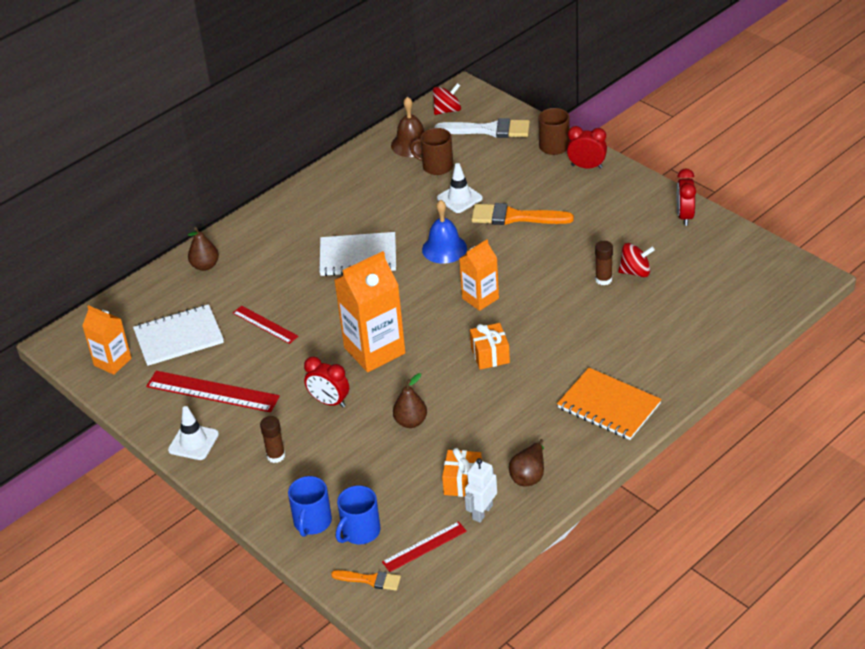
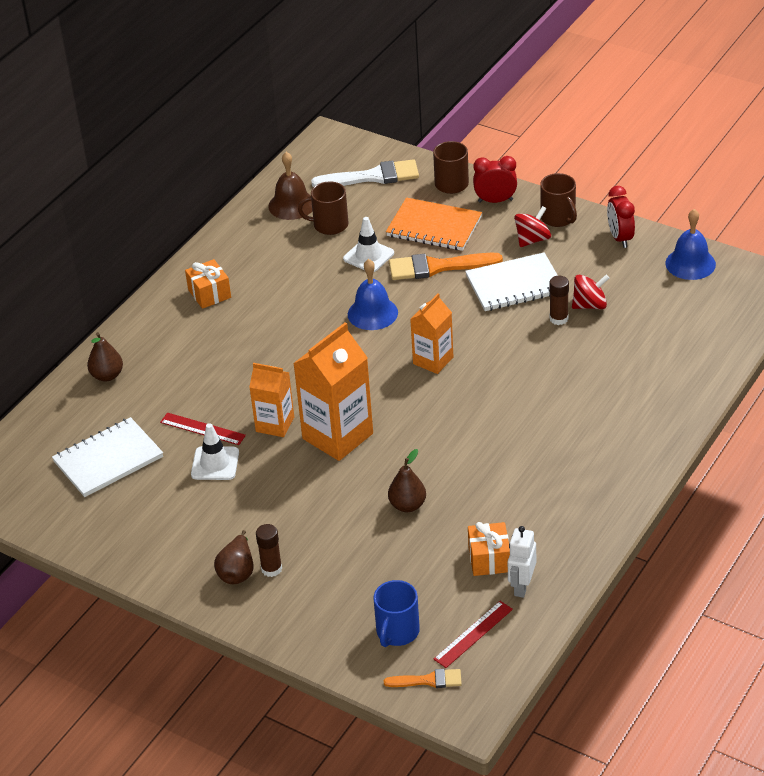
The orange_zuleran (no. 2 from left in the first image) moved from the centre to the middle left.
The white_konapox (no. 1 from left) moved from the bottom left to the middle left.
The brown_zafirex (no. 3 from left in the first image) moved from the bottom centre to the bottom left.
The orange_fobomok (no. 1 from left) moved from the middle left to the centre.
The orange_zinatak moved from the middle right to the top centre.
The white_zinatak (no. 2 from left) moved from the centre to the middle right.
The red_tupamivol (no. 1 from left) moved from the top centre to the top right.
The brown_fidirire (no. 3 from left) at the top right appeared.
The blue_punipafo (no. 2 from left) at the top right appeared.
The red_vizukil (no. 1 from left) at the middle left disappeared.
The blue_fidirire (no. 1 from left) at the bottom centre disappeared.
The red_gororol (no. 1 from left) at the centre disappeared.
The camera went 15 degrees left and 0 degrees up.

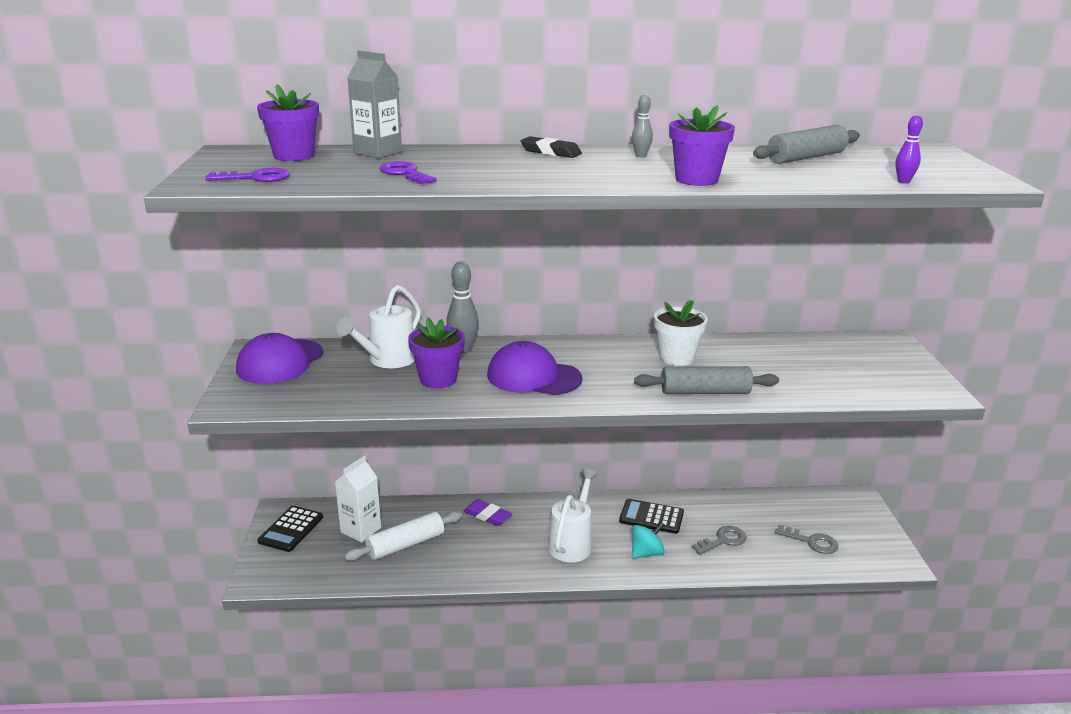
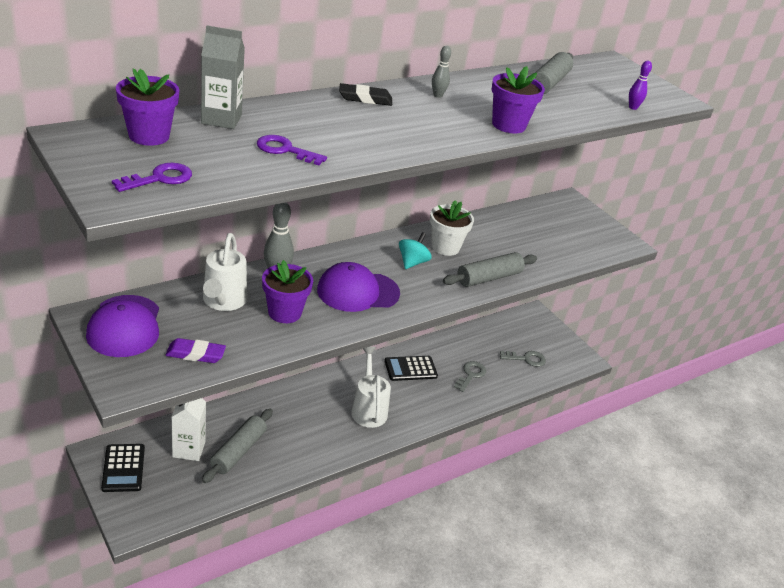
The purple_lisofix moved from the bottom centre to the middle left.
The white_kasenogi at the bottom centre became the grey_kasenogi (no. 1 from left) at the bottom left.
The turquoise_tupamivol moved from the bottom centre to the centre.
The camera went 35 degrees left and 10 degrees up.

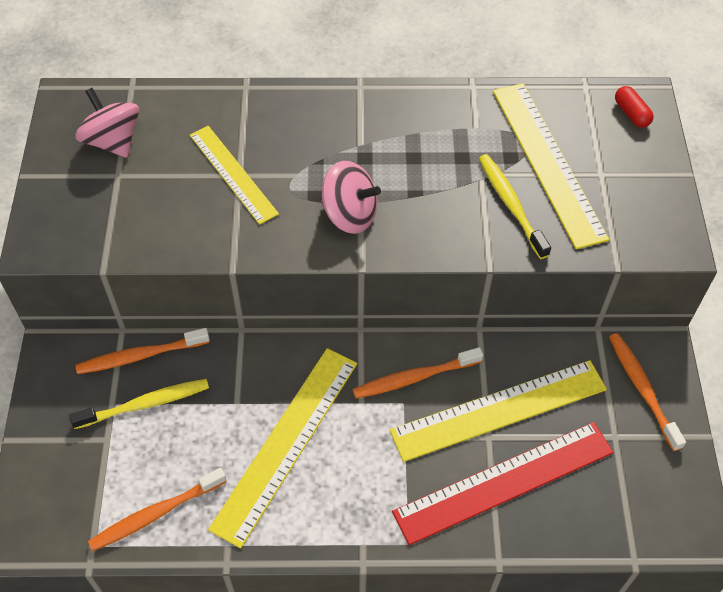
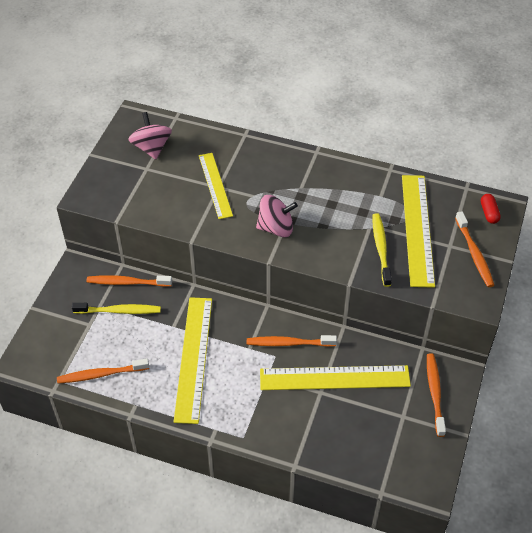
The yellow_vizukil (no. 2 from left in the first image) at the bottom centre turned 45 degrees counterclockwise.
The pink_tupamivol (no. 2 from left) at the top centre turned 45 degrees counterclockwise.
The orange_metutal (no. 5 from left) at the middle right appeared.
The red_vizukil at the bottom right disappeared.
The camera went 20 degrees right and 5 degrees down.

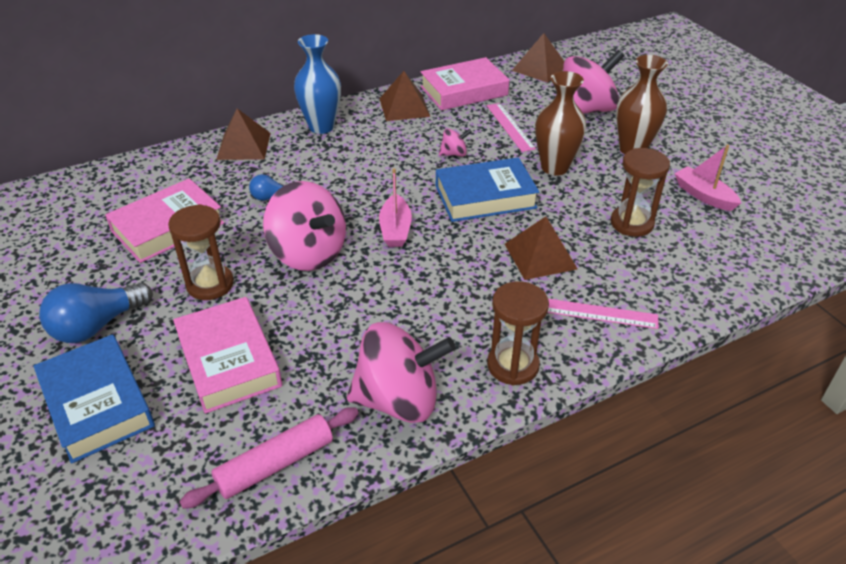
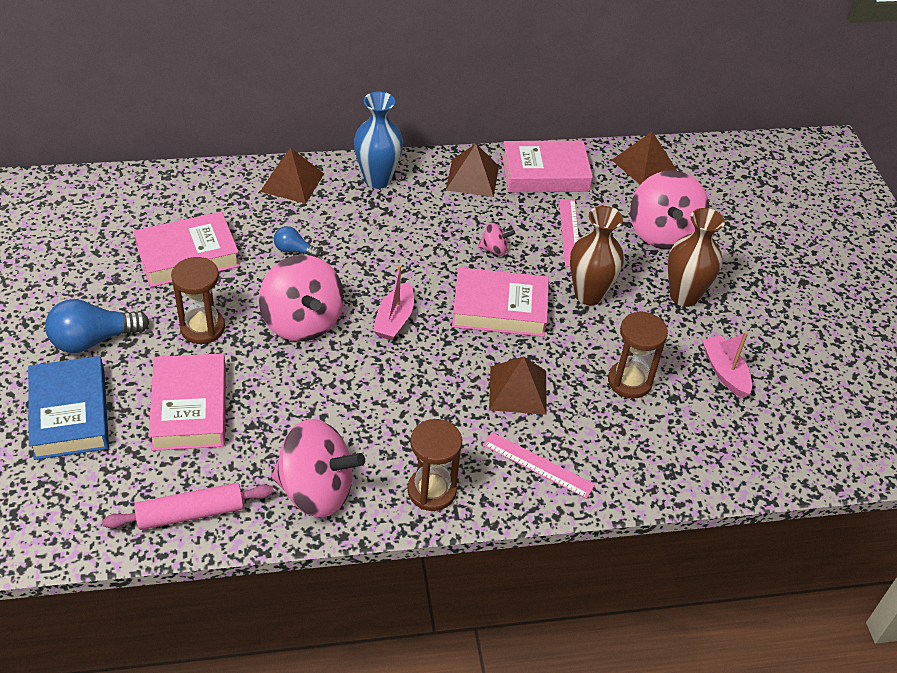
The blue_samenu (no. 2 from left) at the centre became the pink_samenu (no. 3 from left) at the centre.
The pink_tupamivol (no. 4 from left) at the top right turned 105 degrees clockwise.
The camera went 15 degrees right and 5 degrees up.

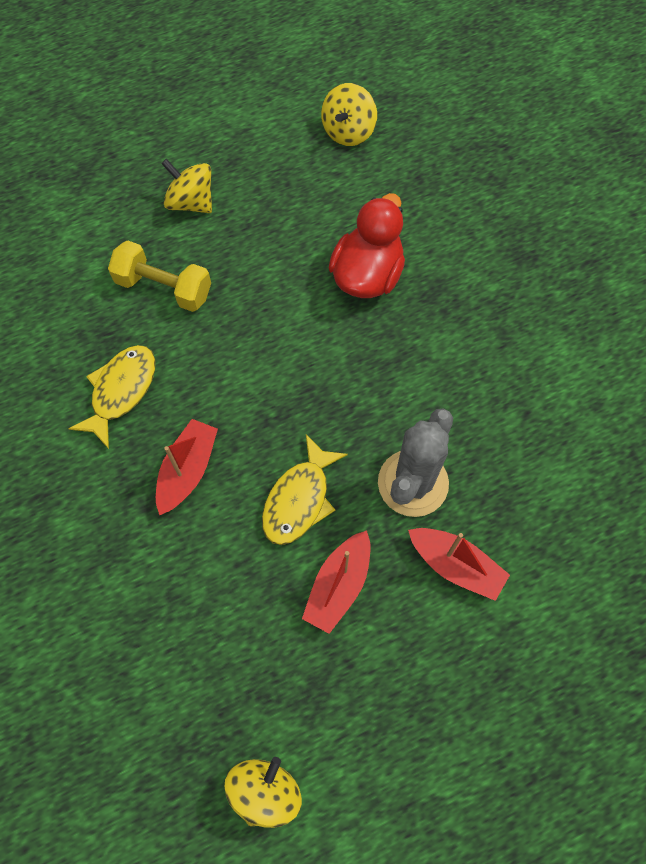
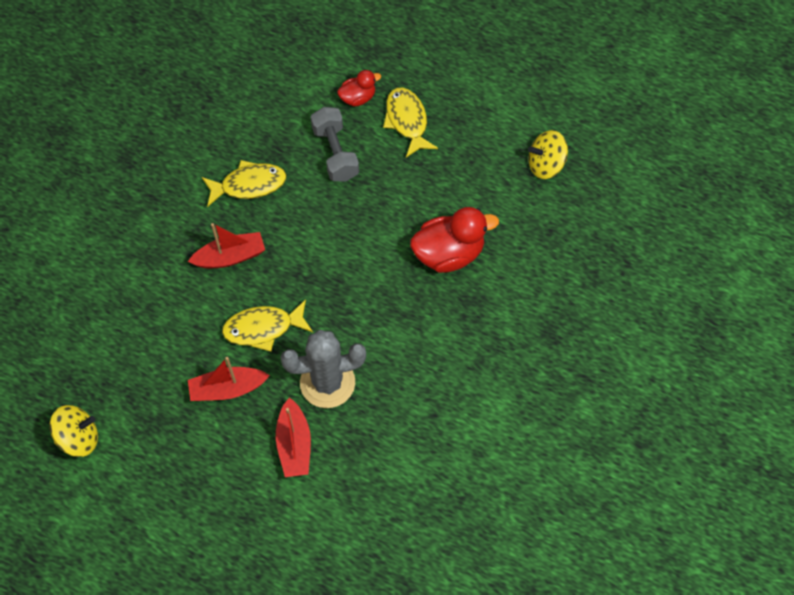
The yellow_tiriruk at the top left became the grey_tiriruk at the top centre.
The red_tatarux (no. 1 from left) at the top centre appeared.
The yellow_tupamivol (no. 1 from left) at the top left was replaced by the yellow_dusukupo (no. 3 from left) at the top centre.
The camera went 50 degrees right and 5 degrees down.

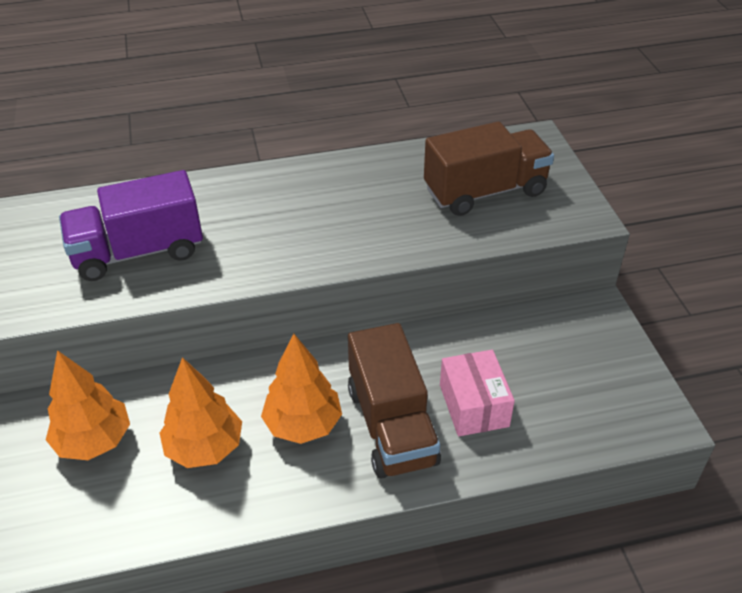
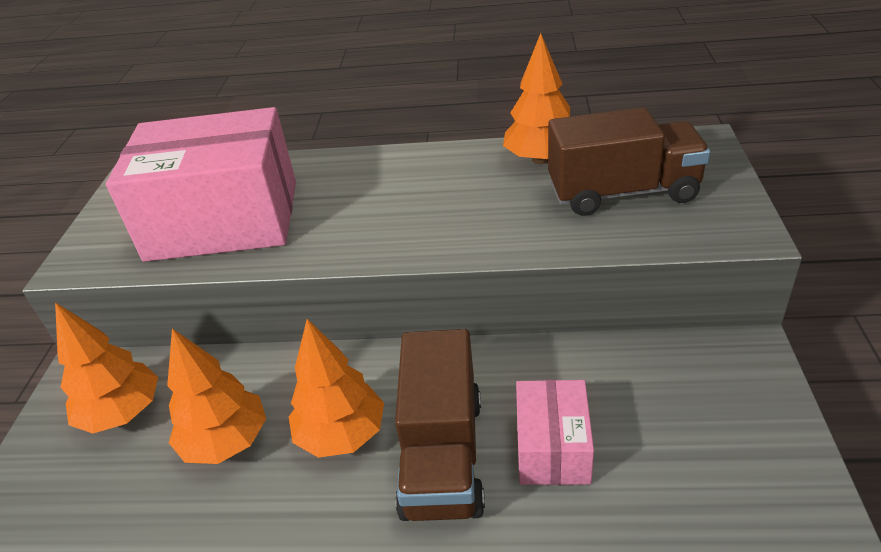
The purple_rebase at the middle left was replaced by the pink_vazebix (no. 1 from left) at the middle left.
The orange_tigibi (no. 4 from left) at the top centre appeared.
The camera went 20 degrees right and 5 degrees down.

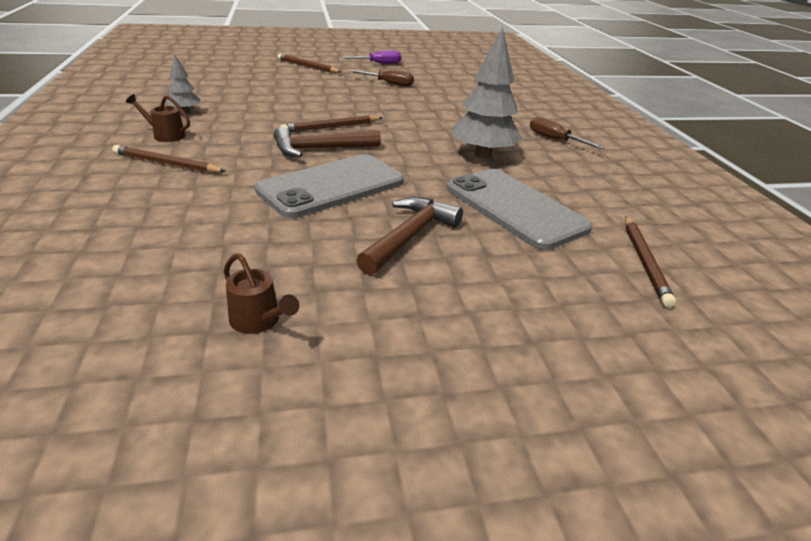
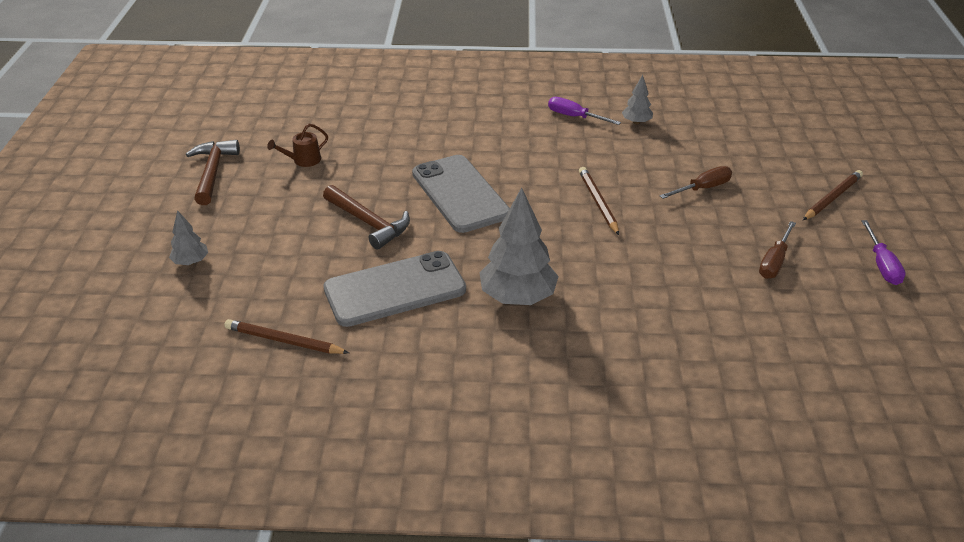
The grey_tigibi (no. 1 from left) at the middle left appeared.
The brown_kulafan (no. 1 from left) moved from the top centre to the top left.
The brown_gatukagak (no. 1 from left) at the top left was replaced by the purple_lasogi (no. 1 from left) at the top centre.
The brown_lasogi (no. 2 from left in the first image) moved from the top right to the middle right.
The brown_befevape (no. 1 from left) at the top left disappeared.
The camera went 105 degrees right and 5 degrees up.

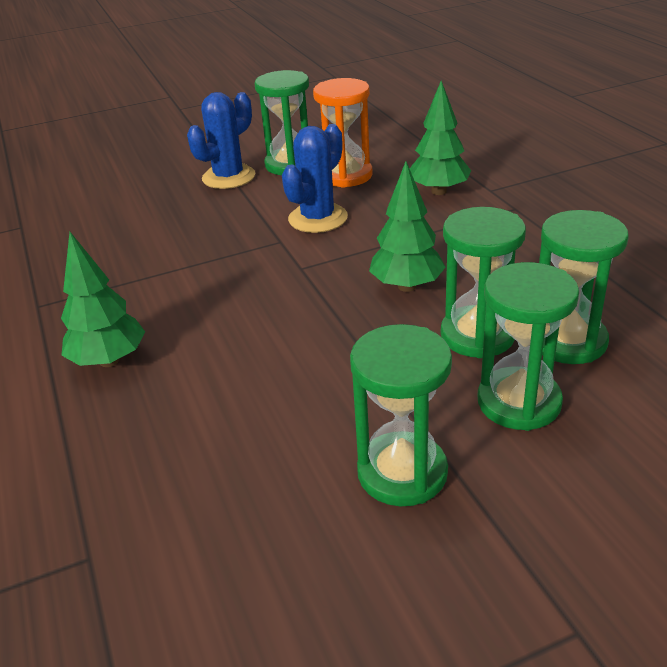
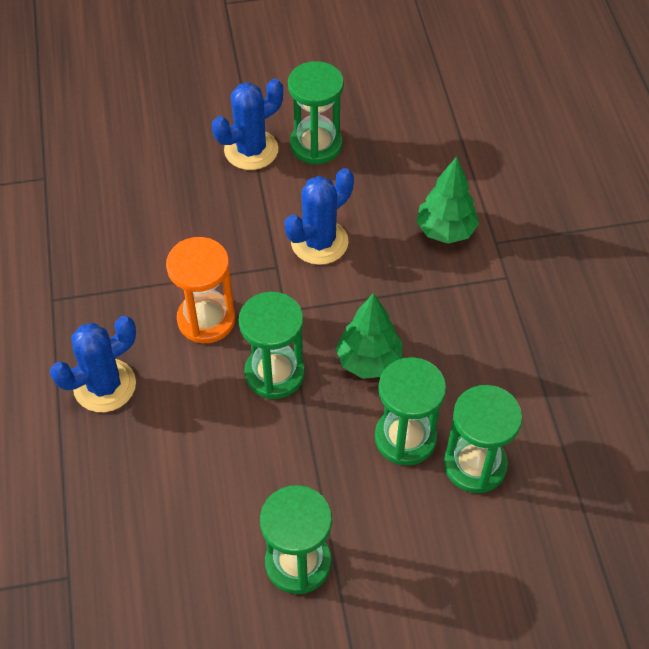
The green_tigibi (no. 1 from left) at the middle left was replaced by the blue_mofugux (no. 1 from left) at the middle left.
The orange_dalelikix moved from the top centre to the middle left.
The green_dalelikix (no. 4 from left in the first image) moved from the middle right to the centre.
The camera went 10 degrees right and 20 degrees up.

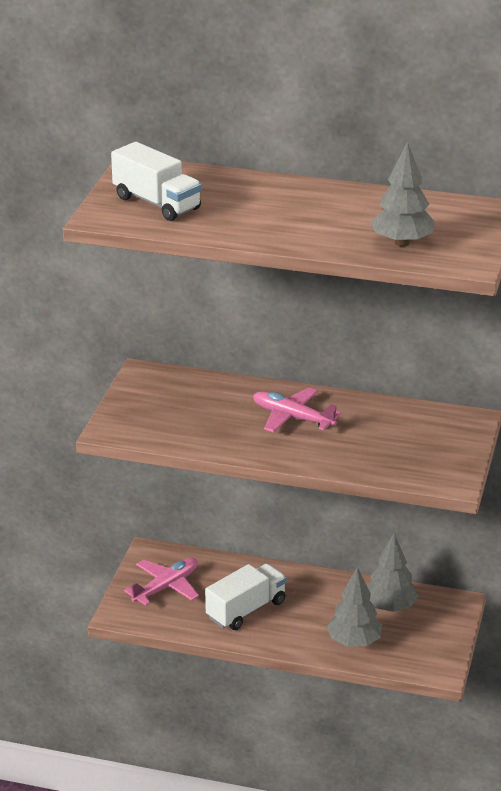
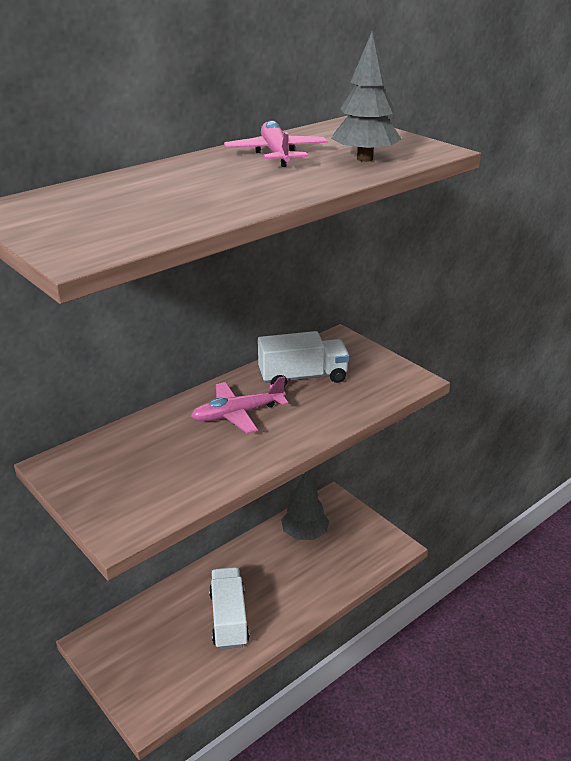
The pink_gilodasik (no. 1 from left in the first image) moved from the bottom left to the top centre.
The white_rebase (no. 1 from left in the first image) moved from the top left to the centre.
The grey_tigibi (no. 1 from left) at the bottom right disappeared.
The camera went 55 degrees left and 0 degrees up.

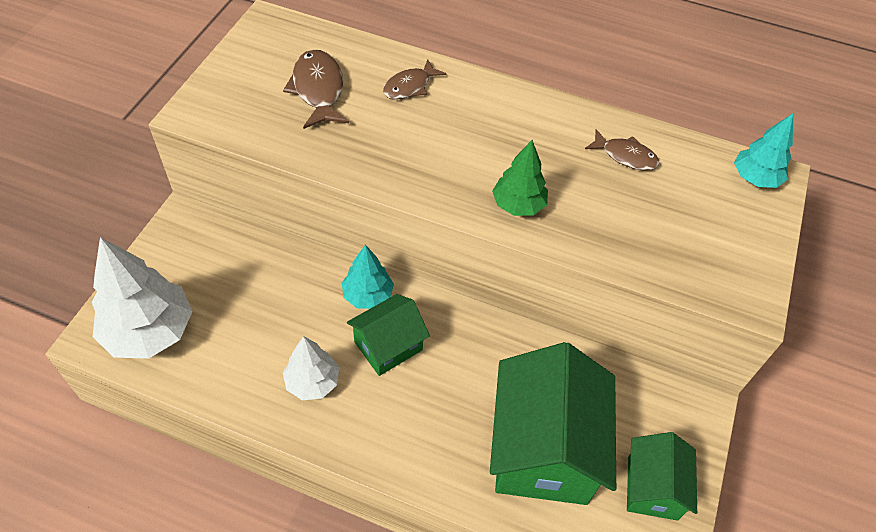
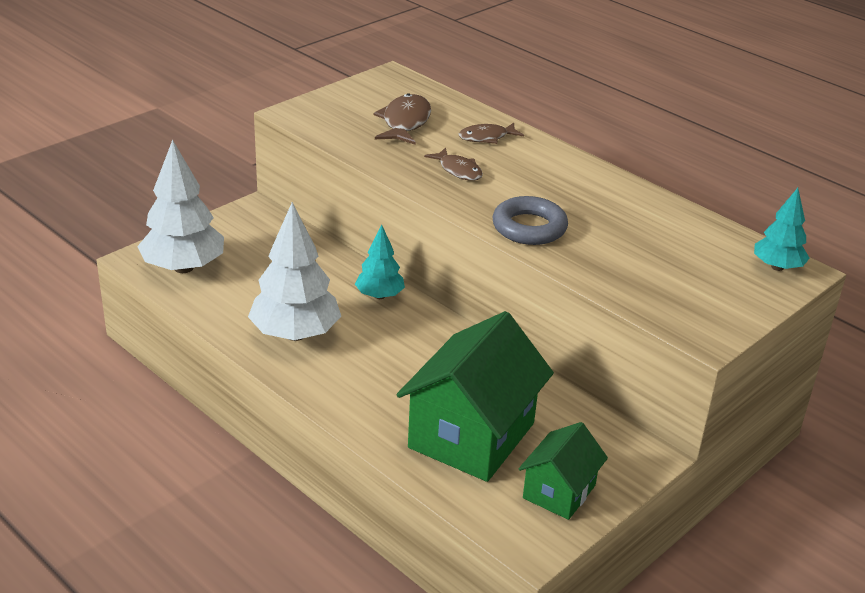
The white_tigibi (no. 2 from left) at the bottom centre changed to 1.74 times the size.
The brown_dusukupo (no. 3 from left in the first image) moved from the top right to the top centre.
The green_tigibi at the centre was replaced by the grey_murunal at the centre.
The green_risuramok (no. 1 from left) at the centre disappeared.
The camera went 25 degrees right and 20 degrees down.

